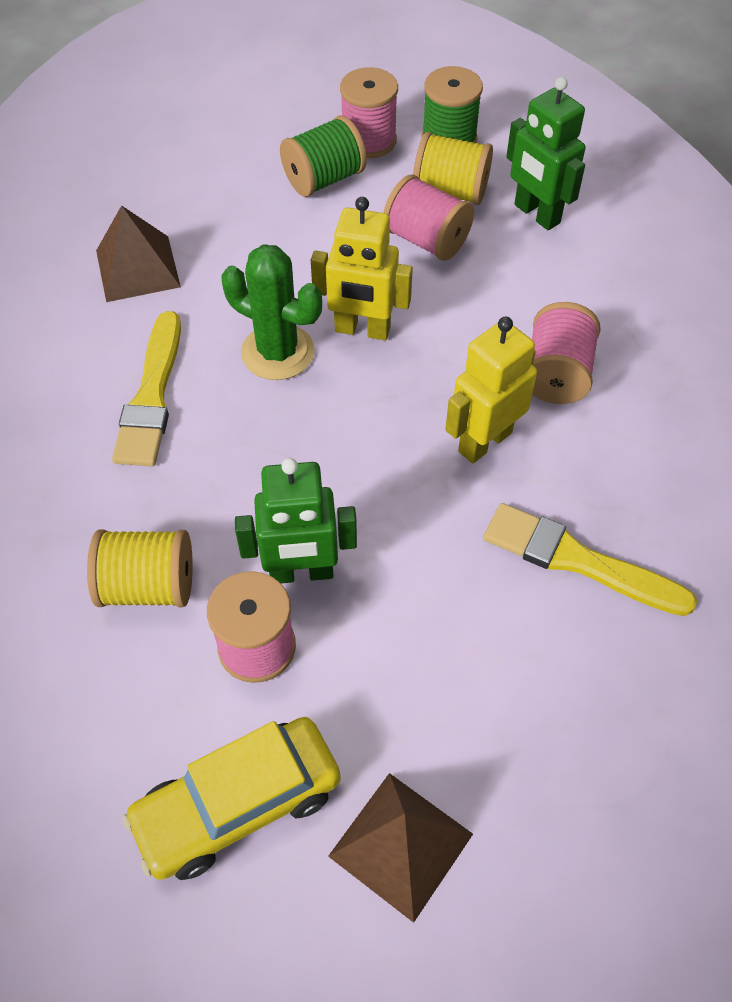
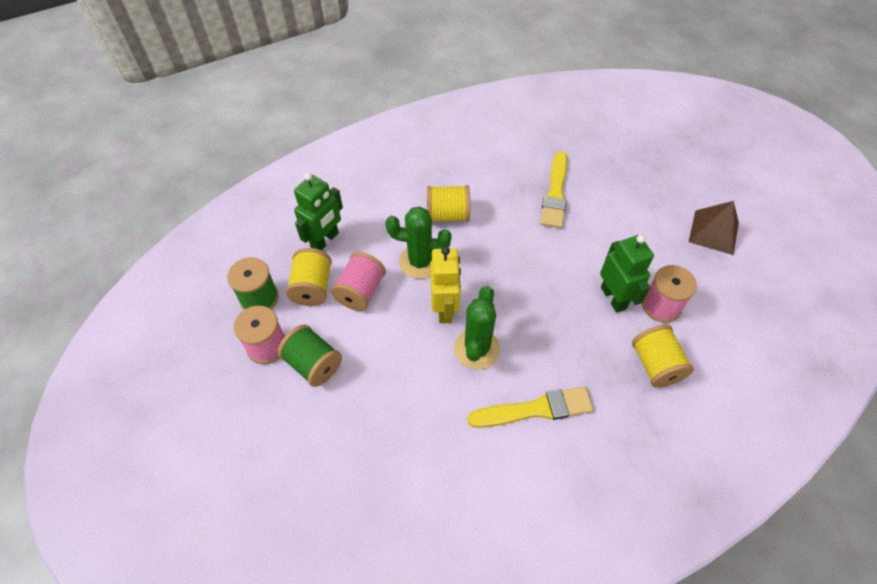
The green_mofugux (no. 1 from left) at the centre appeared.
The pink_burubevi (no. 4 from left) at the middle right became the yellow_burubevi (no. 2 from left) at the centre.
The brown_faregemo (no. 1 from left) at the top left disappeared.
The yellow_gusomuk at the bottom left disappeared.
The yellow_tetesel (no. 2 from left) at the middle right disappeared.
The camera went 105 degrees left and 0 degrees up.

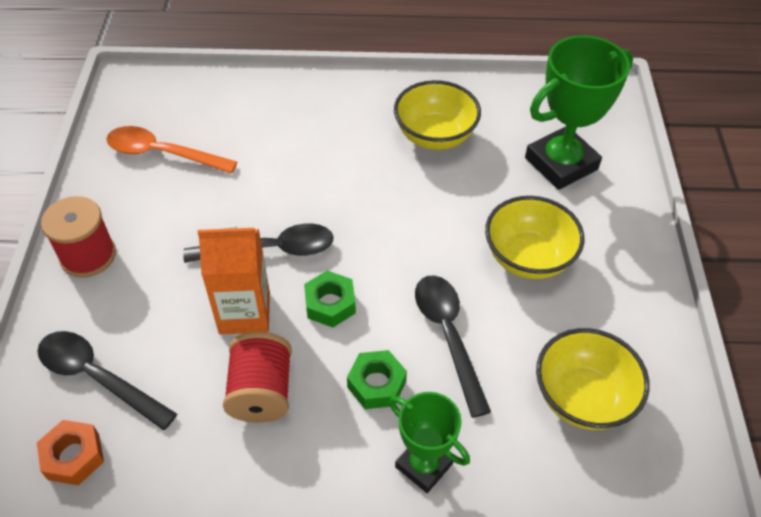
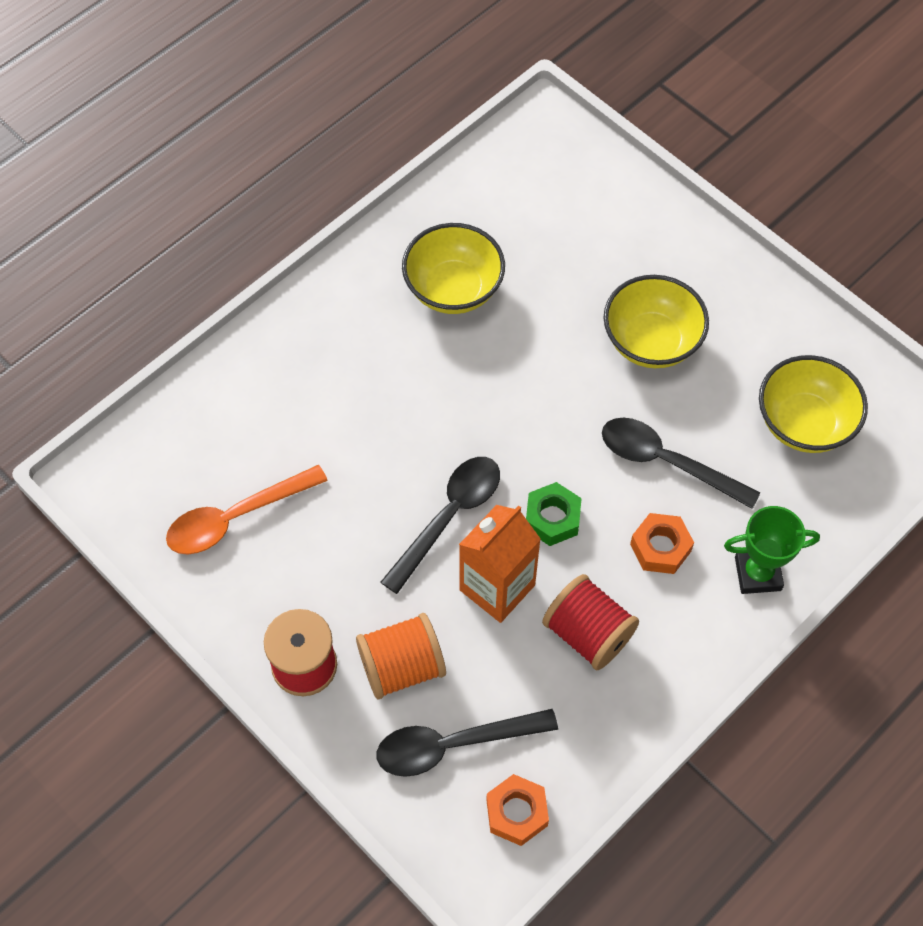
The orange_burubevi at the bottom centre appeared.
The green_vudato (no. 2 from left) at the bottom centre became the orange_vudato (no. 2 from left) at the middle right.
The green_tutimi (no. 2 from left) at the top right disappeared.
The camera went 45 degrees left and 10 degrees up.

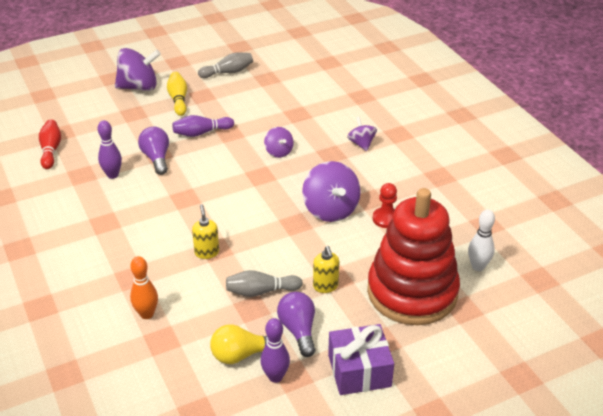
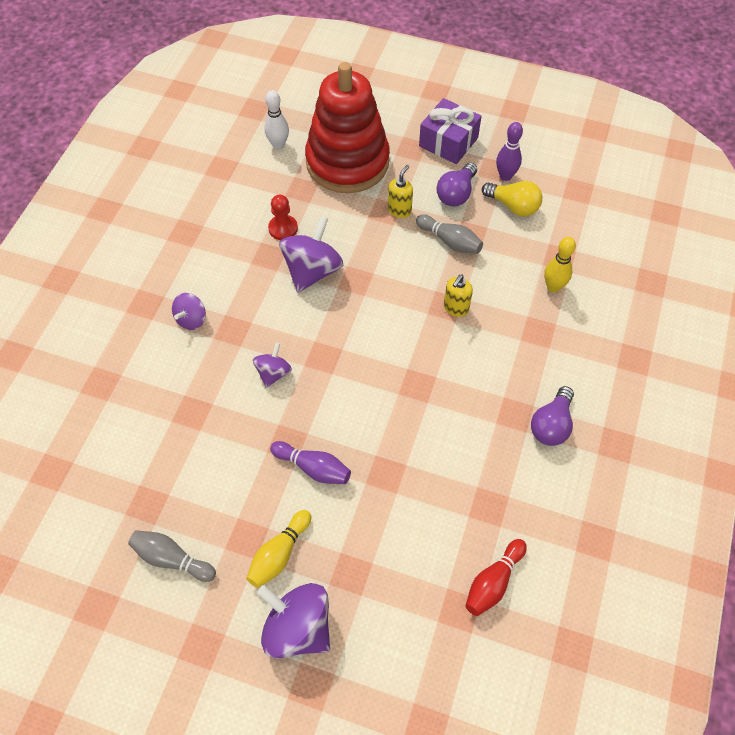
The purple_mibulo (no. 1 from left in the first image) moved from the middle left to the middle right.
The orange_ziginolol at the bottom left became the yellow_ziginolol (no. 2 from left) at the middle right.
The purple_ziginolol (no. 1 from left) at the middle left disappeared.
The camera went 135 degrees left and 20 degrees up.

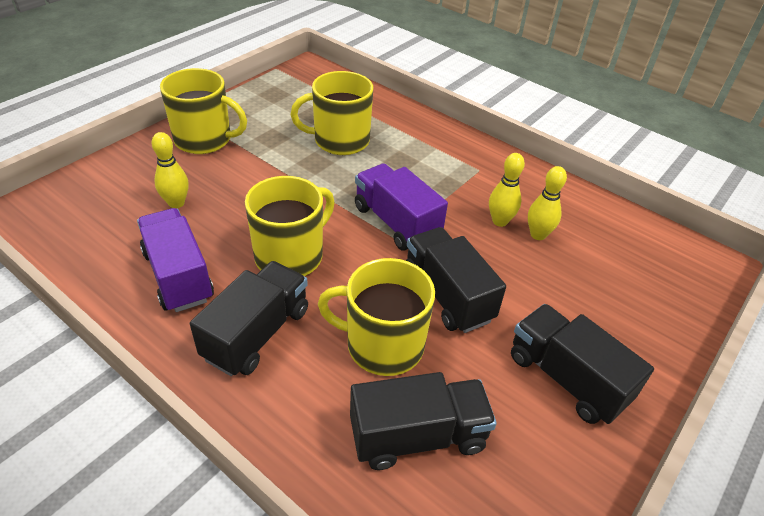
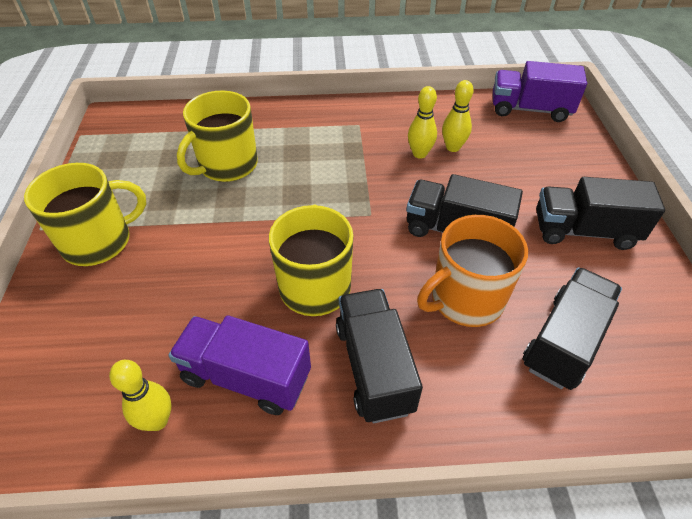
The yellow_ziginolol (no. 1 from left) moved from the top left to the bottom left.
The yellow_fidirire (no. 4 from left) at the centre became the orange_fidirire at the middle right.
The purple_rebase (no. 2 from left) moved from the centre to the top right.
The camera went 40 degrees left and 5 degrees up.

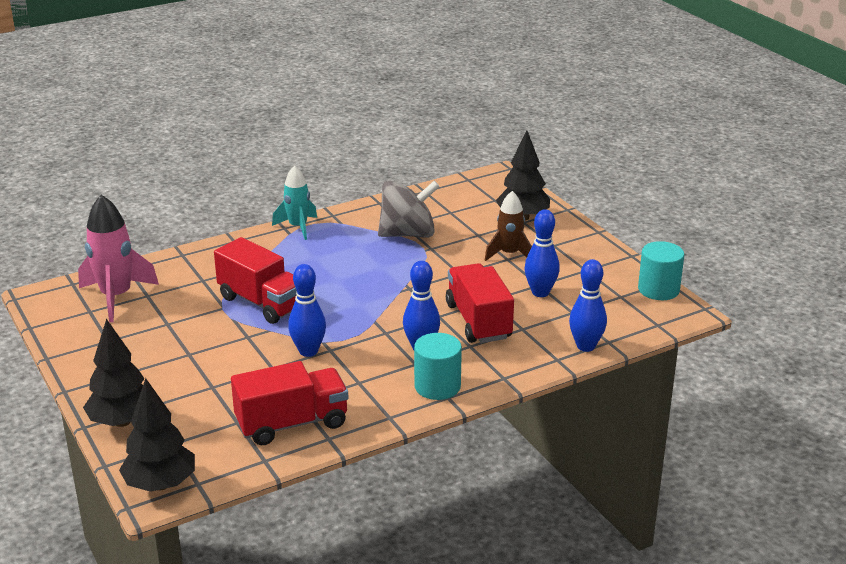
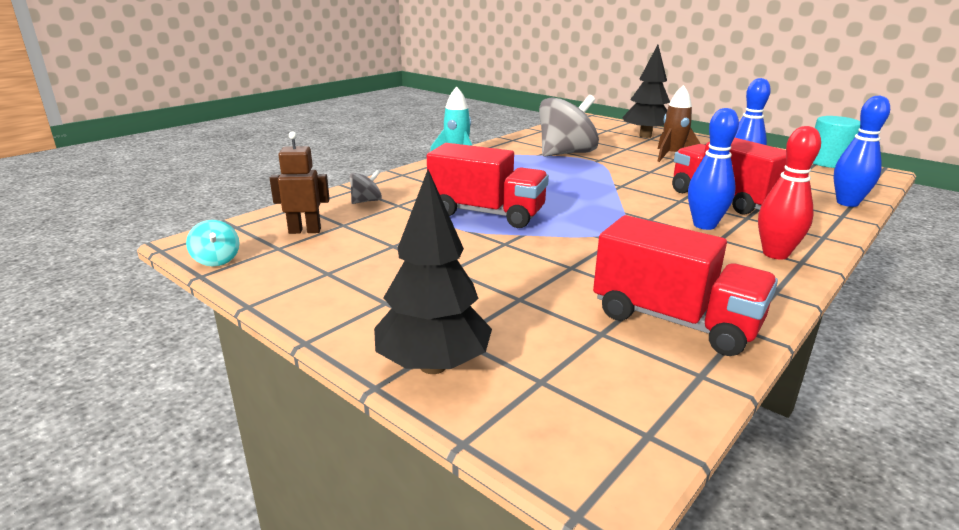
The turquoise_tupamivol at the middle left appeared.
The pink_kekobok at the middle left was replaced by the brown_tetesel at the middle left.
The grey_tupamivol (no. 1 from left) at the centre appeared.
The red_rebase (no. 2 from left) at the bottom centre turned 75 degrees clockwise.
The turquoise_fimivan (no. 1 from left) at the centre was replaced by the red_ziginolol at the middle right.
The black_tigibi (no. 2 from left) at the bottom left disappeared.
The blue_ziginolol (no. 1 from left) at the centre disappeared.
The camera went 20 degrees left and 5 degrees down.

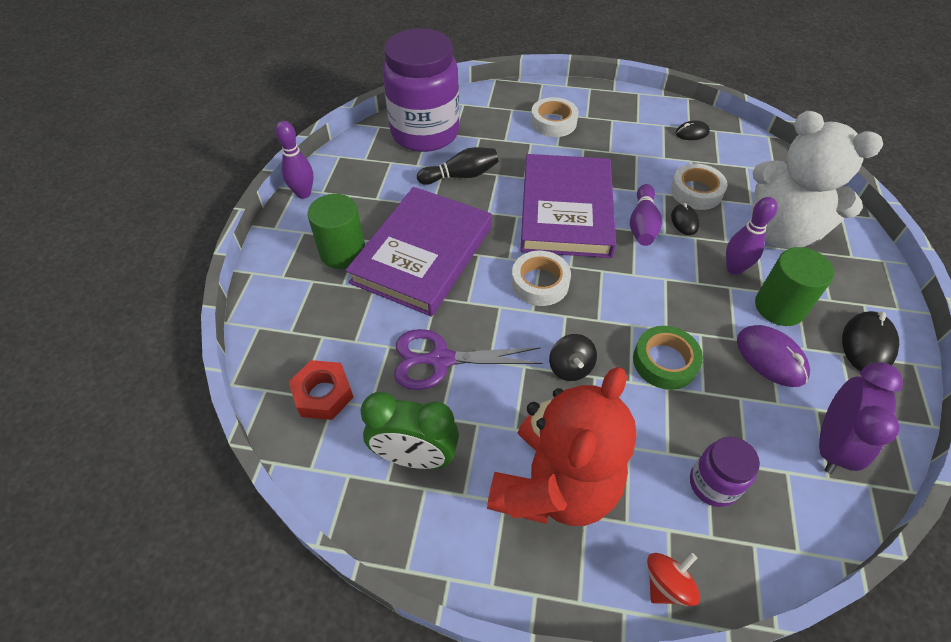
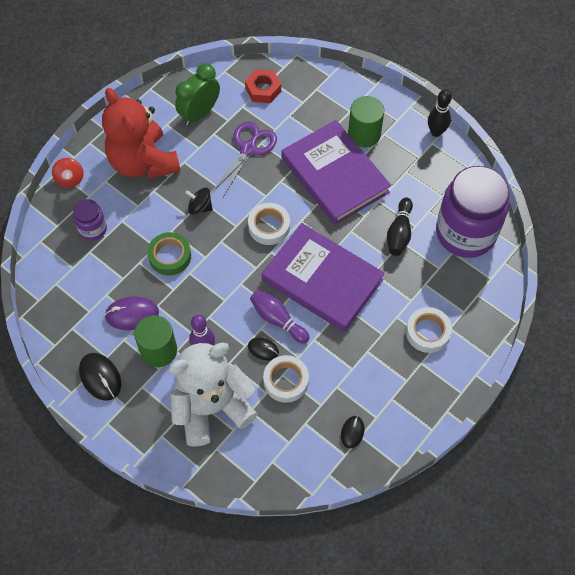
The purple_ziginolol (no. 1 from left) at the top left became the black_ziginolol (no. 2 from left) at the top right.
The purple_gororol at the middle right disappeared.
The camera went 120 degrees right and 10 degrees up.

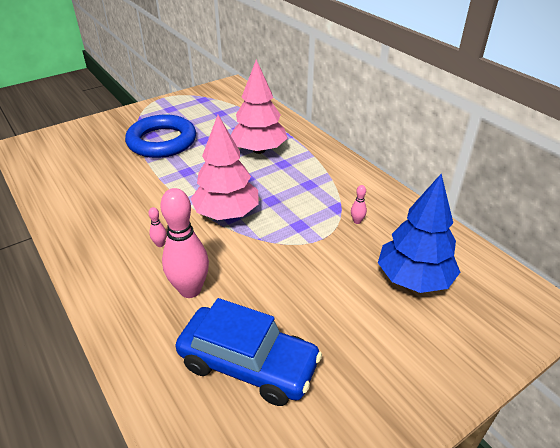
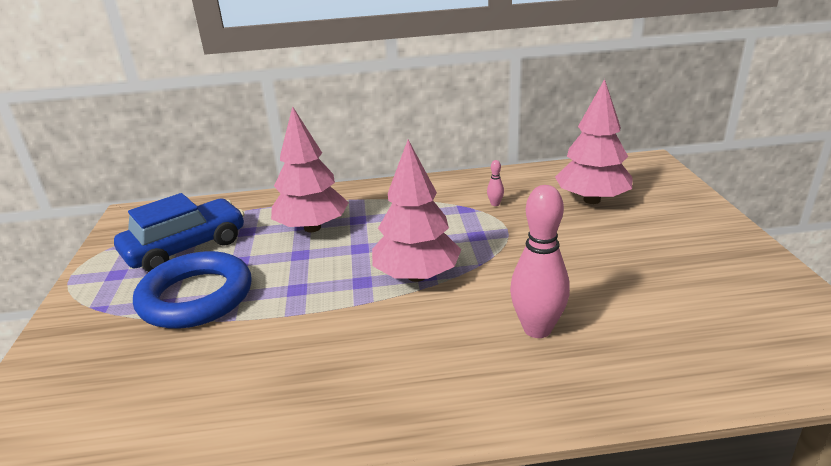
The blue_gusomuk moved from the bottom centre to the middle left.
The blue_tigibi at the middle right became the pink_tigibi (no. 3 from left) at the top right.
The pink_ziginolol (no. 1 from left) at the middle left disappeared.
The camera went 60 degrees left and 10 degrees down.

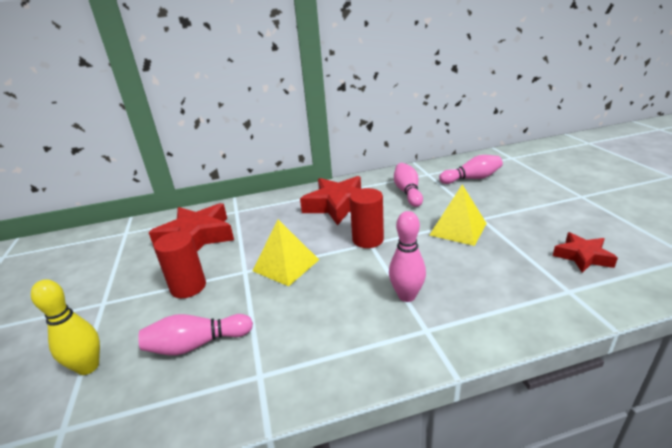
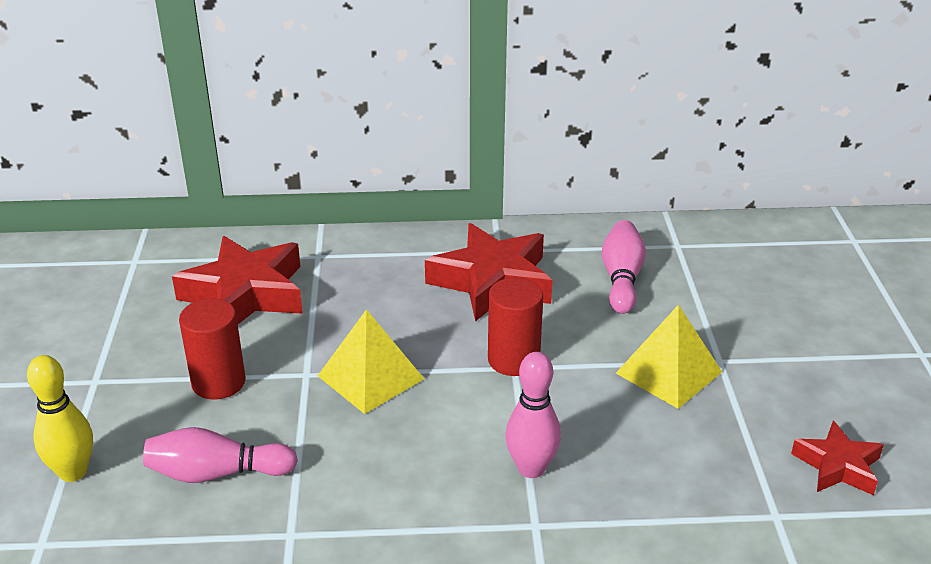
The pink_ziginolol (no. 4 from left) at the middle right disappeared.
The camera went 10 degrees right and 5 degrees up.

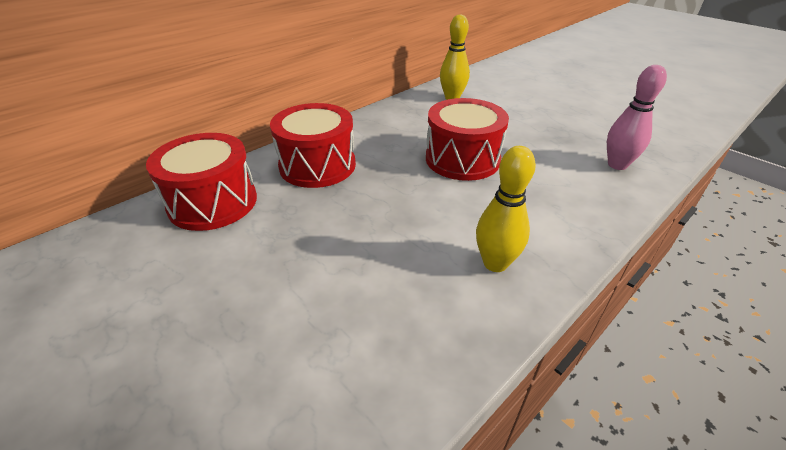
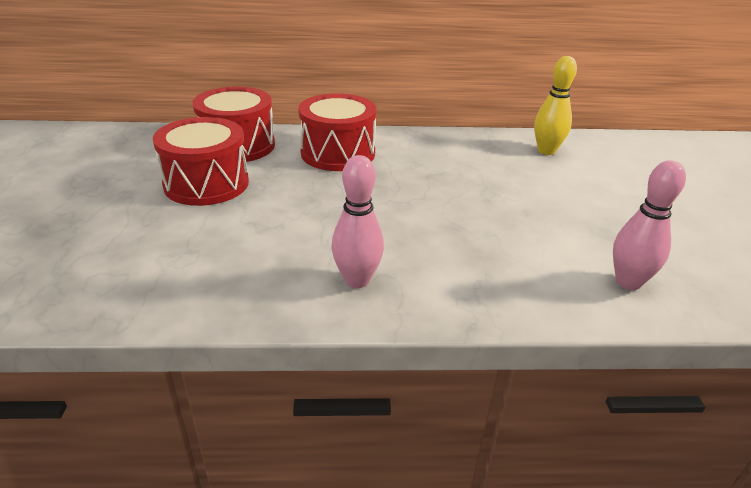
The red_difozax (no. 3 from left in the first image) moved from the top centre to the top left.
The yellow_ziginolol (no. 2 from left) at the centre became the pink_ziginolol (no. 1 from left) at the centre.
The camera went 40 degrees right and 5 degrees down.

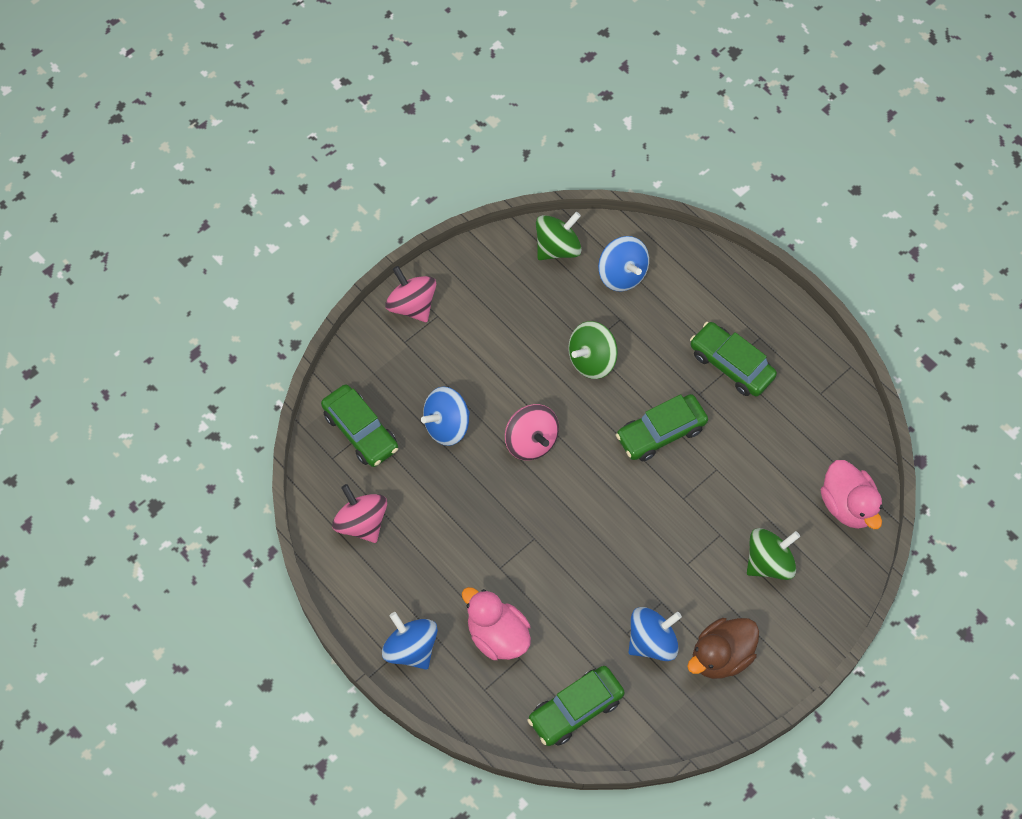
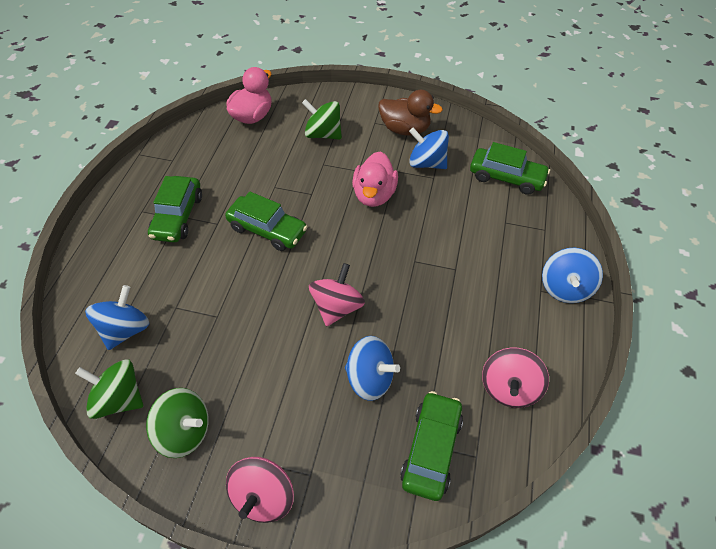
The green_tupamivol (no. 2 from left) moved from the centre to the bottom left.
The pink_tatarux (no. 1 from left in the first image) moved from the bottom centre to the top centre.
The camera went 125 degrees left and 10 degrees down.

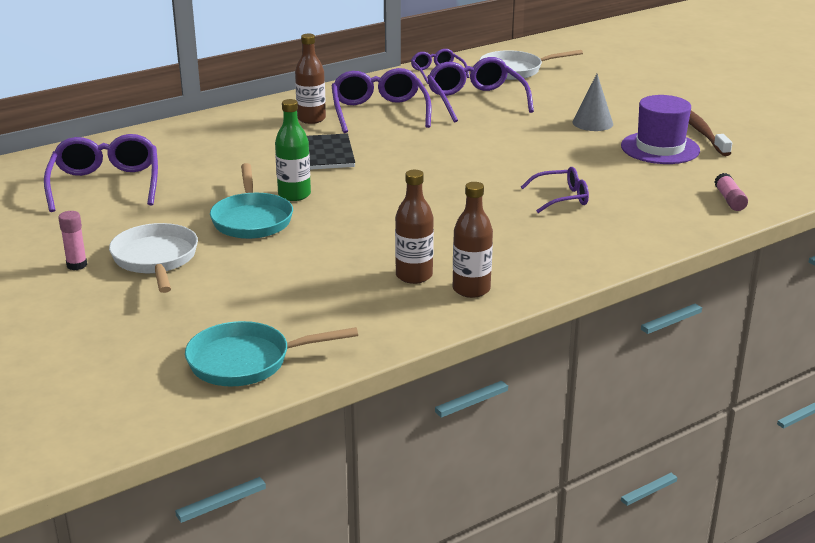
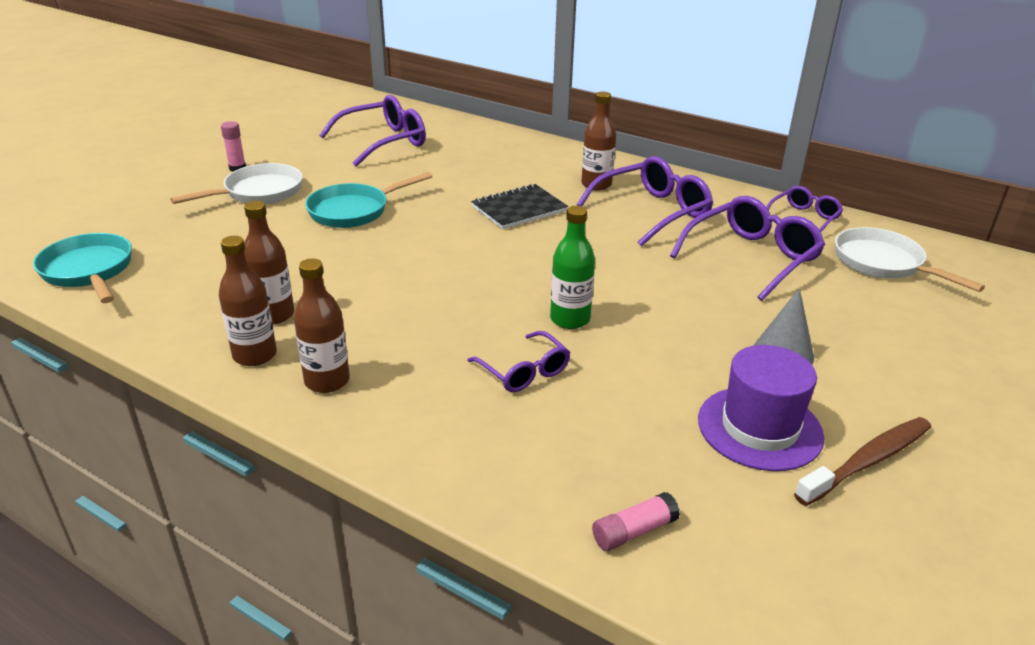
The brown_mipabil (no. 3 from left) at the middle left appeared.
The green_mipabil moved from the top centre to the centre.
The camera went 65 degrees right and 5 degrees up.

